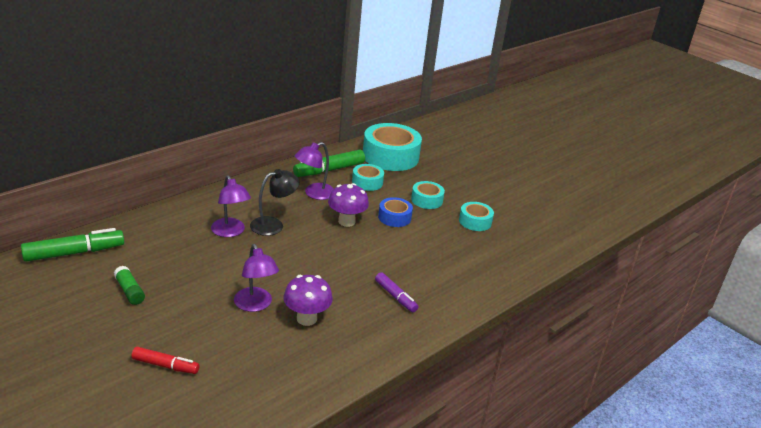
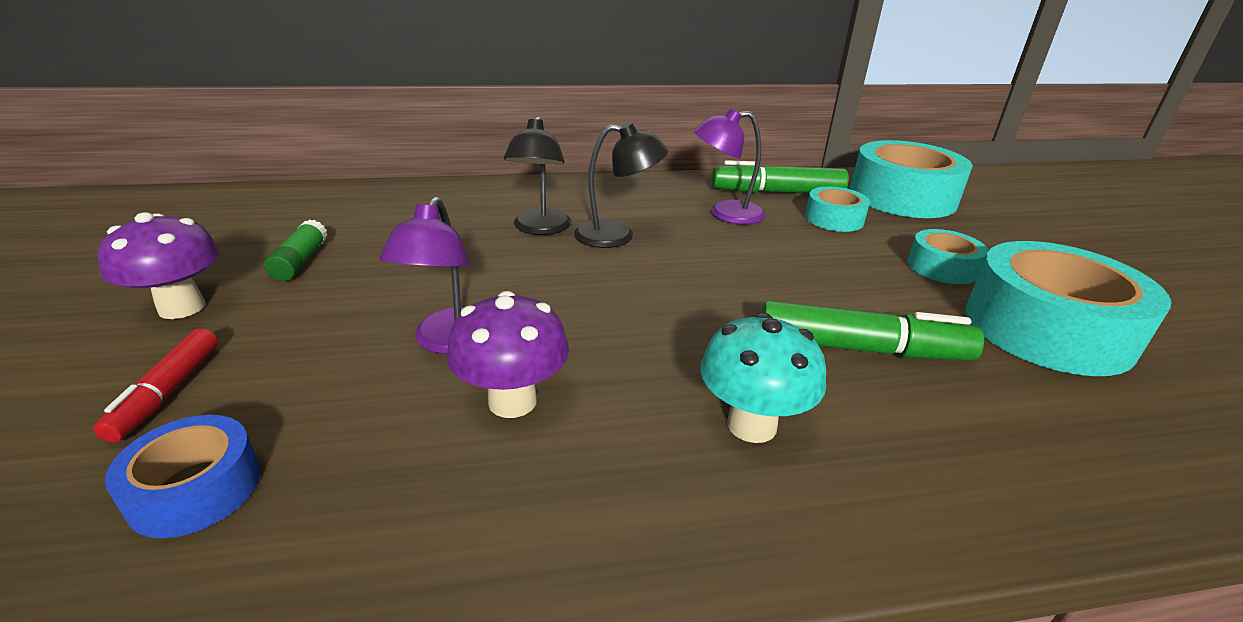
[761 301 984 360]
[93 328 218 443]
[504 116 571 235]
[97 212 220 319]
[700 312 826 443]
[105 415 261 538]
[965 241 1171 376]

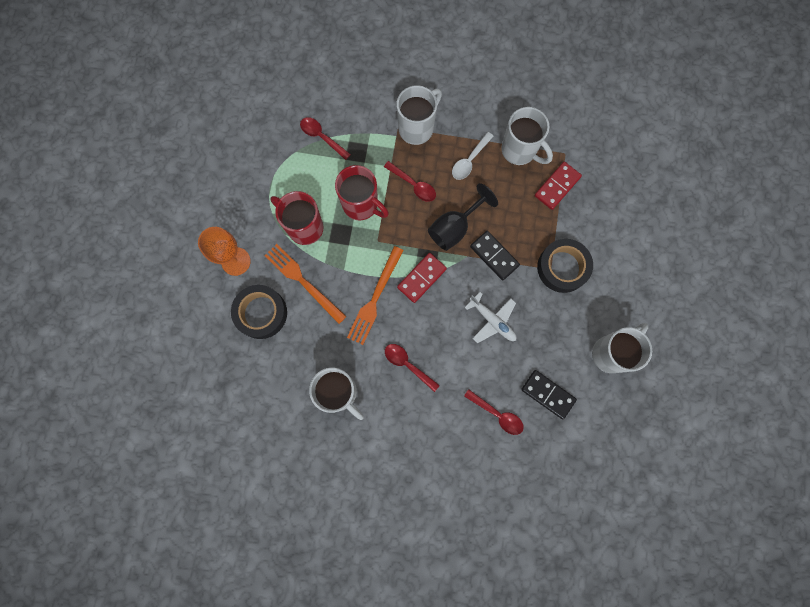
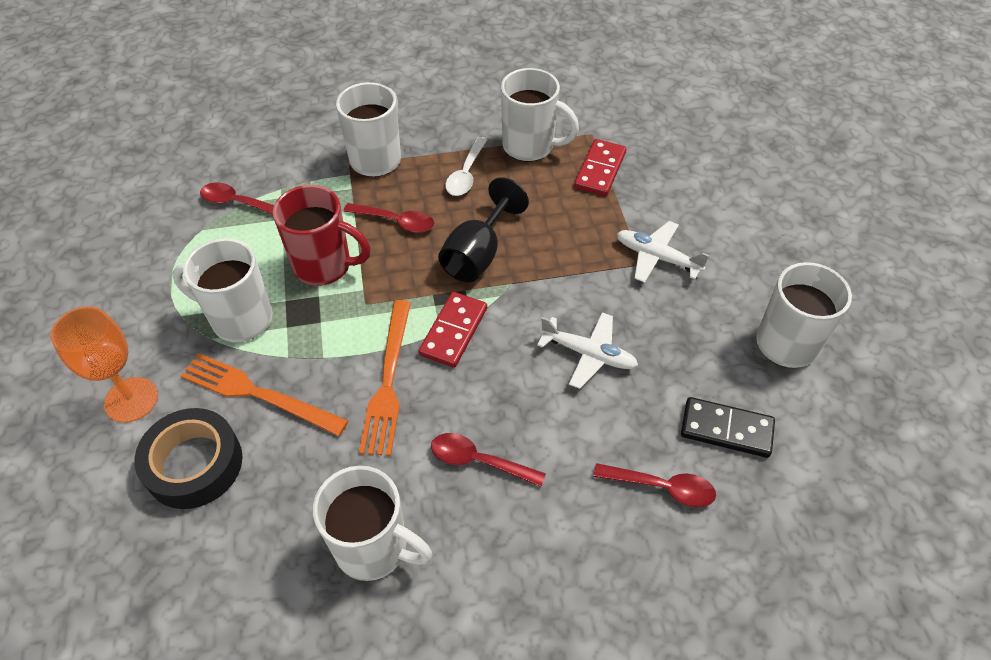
[172 238 273 342]
[470 231 520 280] (first image)
[617 221 709 283]

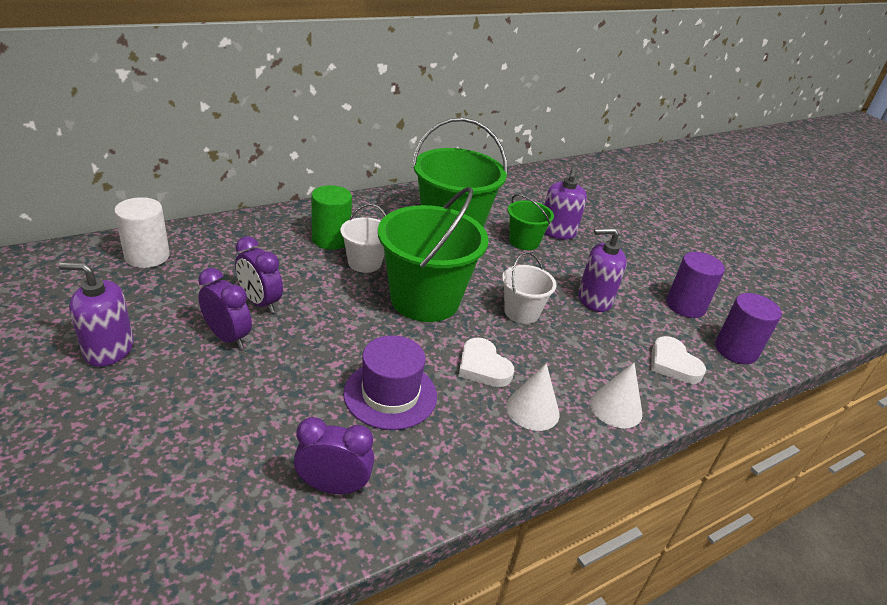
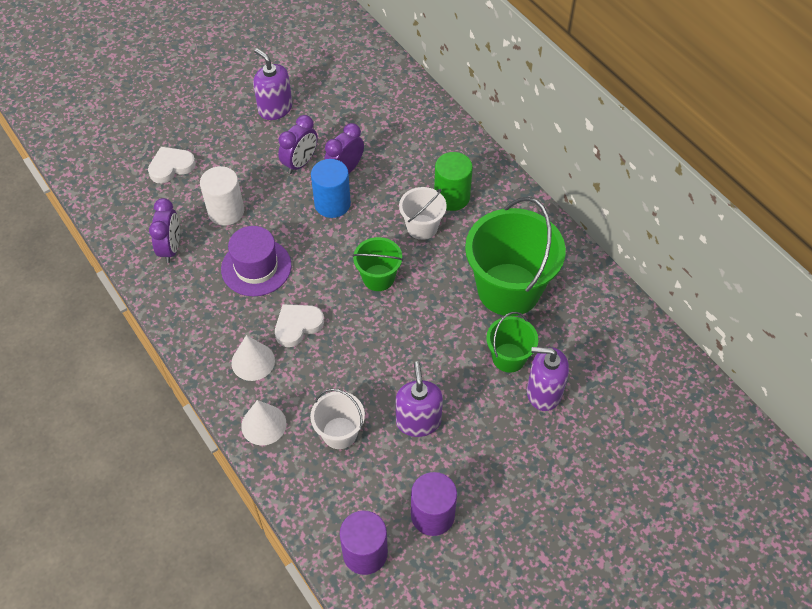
[253 48 292 120]
[200 166 244 226]
[353 237 403 291]
[310 389 365 449]
[148 147 196 183]
[311 159 351 218]

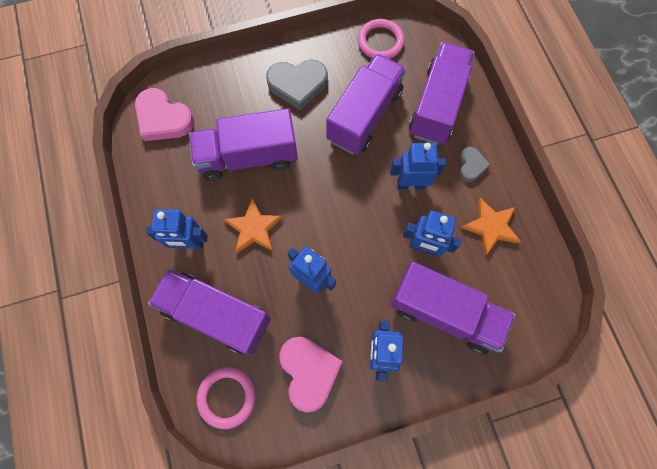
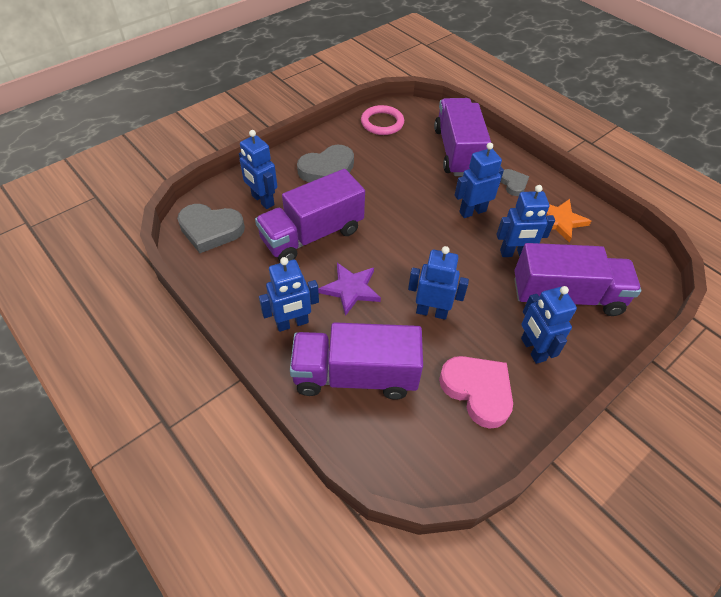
[177 204 245 253]
[197 367 256 429] (first image)
[318 263 381 316]
[326 53 406 155] (first image)
[239 130 277 209]

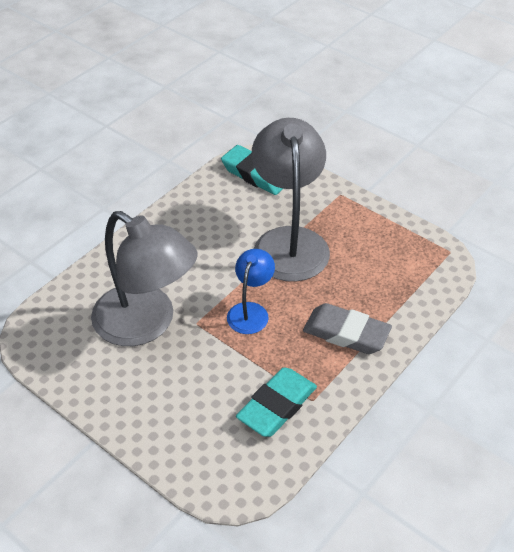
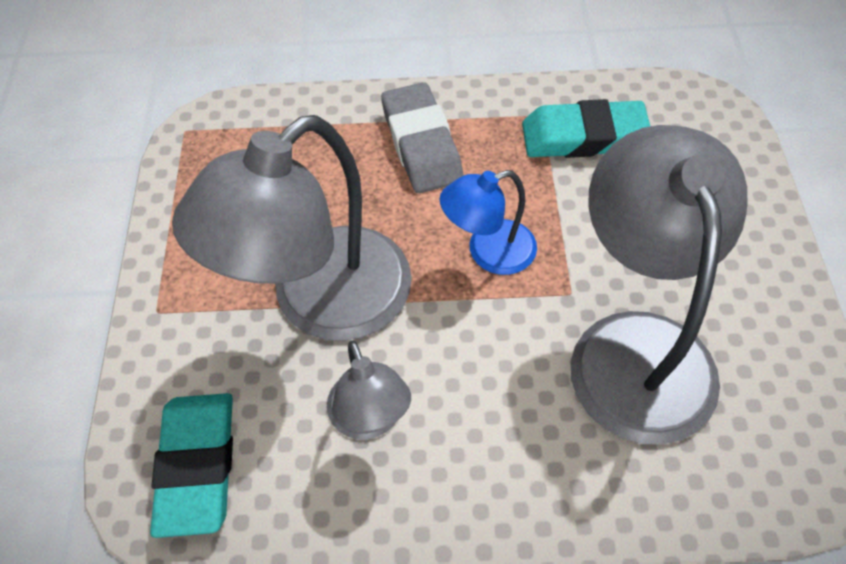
[327 340 411 439]

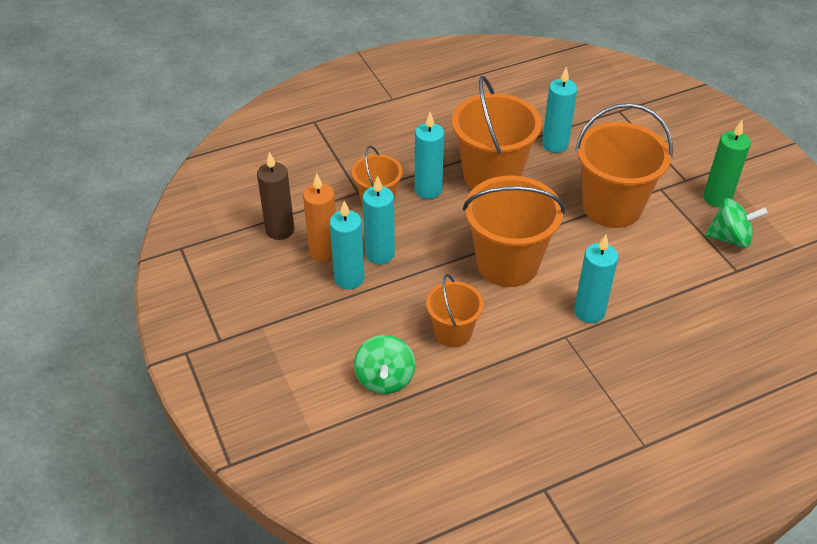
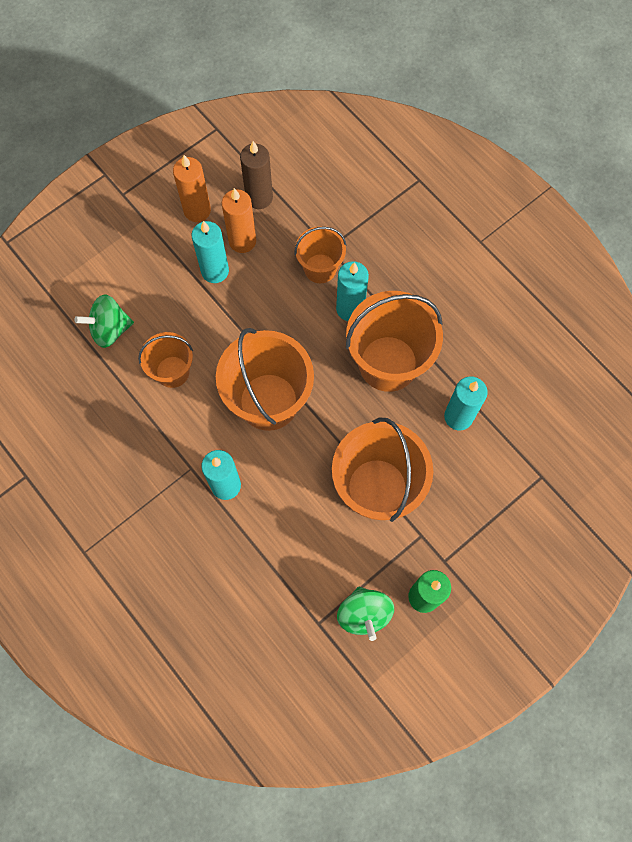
[362 176 395 264] (first image)
[173 155 211 222]

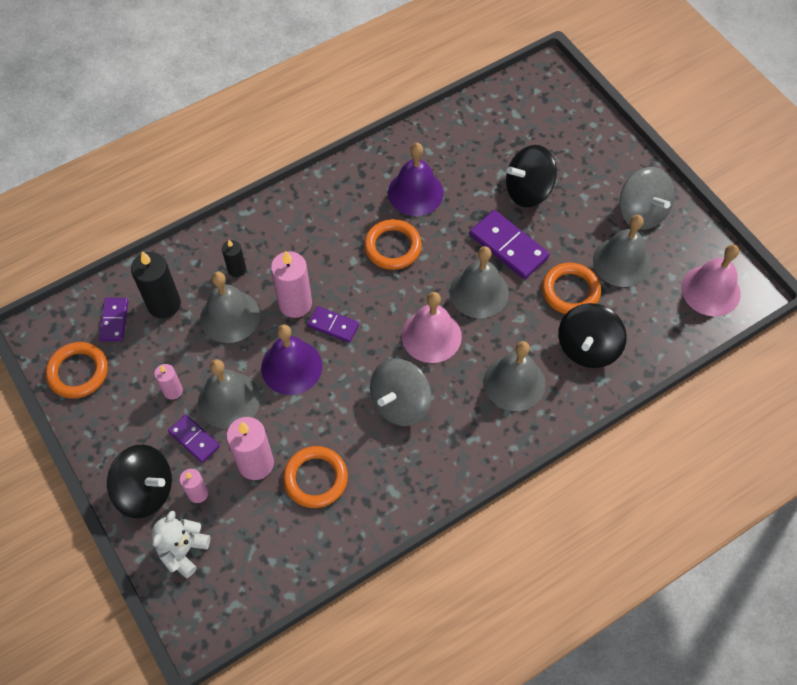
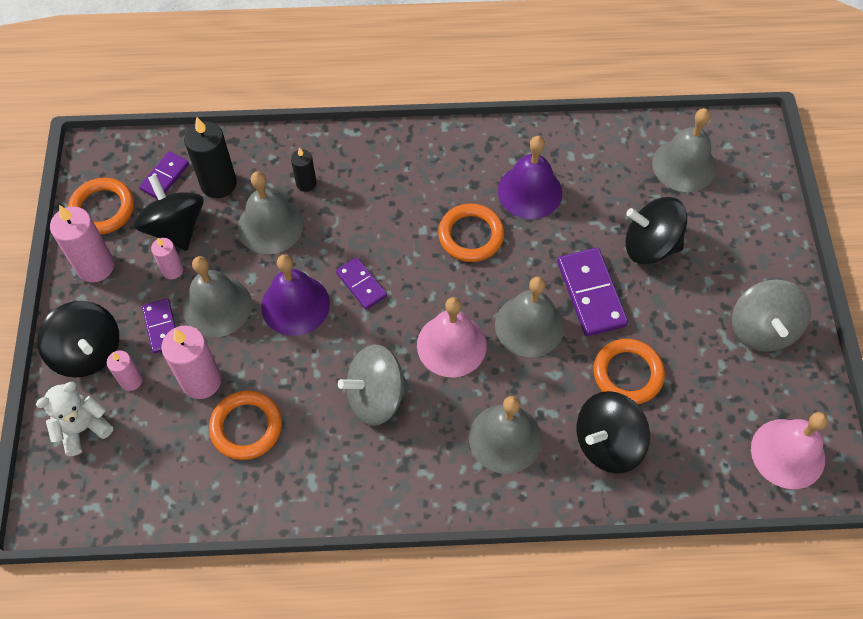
[50 205 114 283]
[652 108 716 192]
[134 175 204 251]

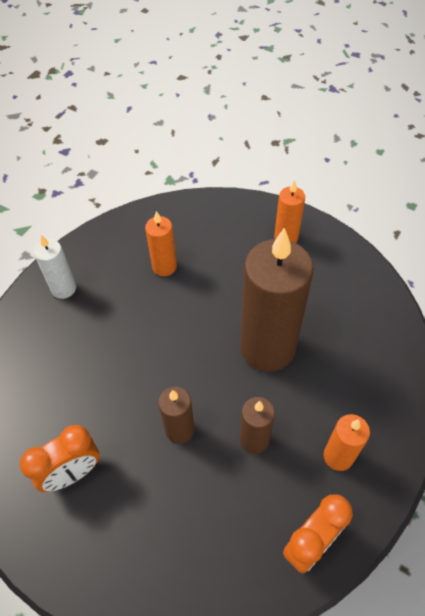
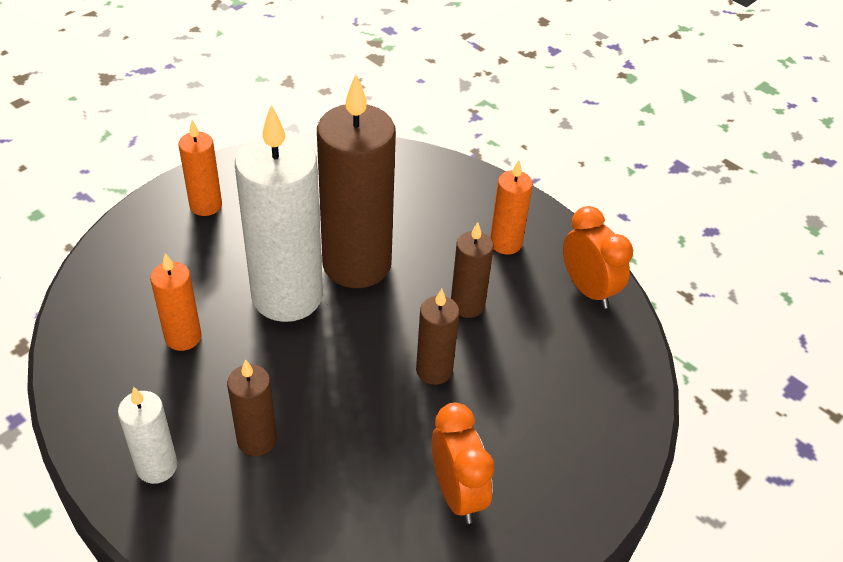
[227 359 277 456]
[235 104 323 322]

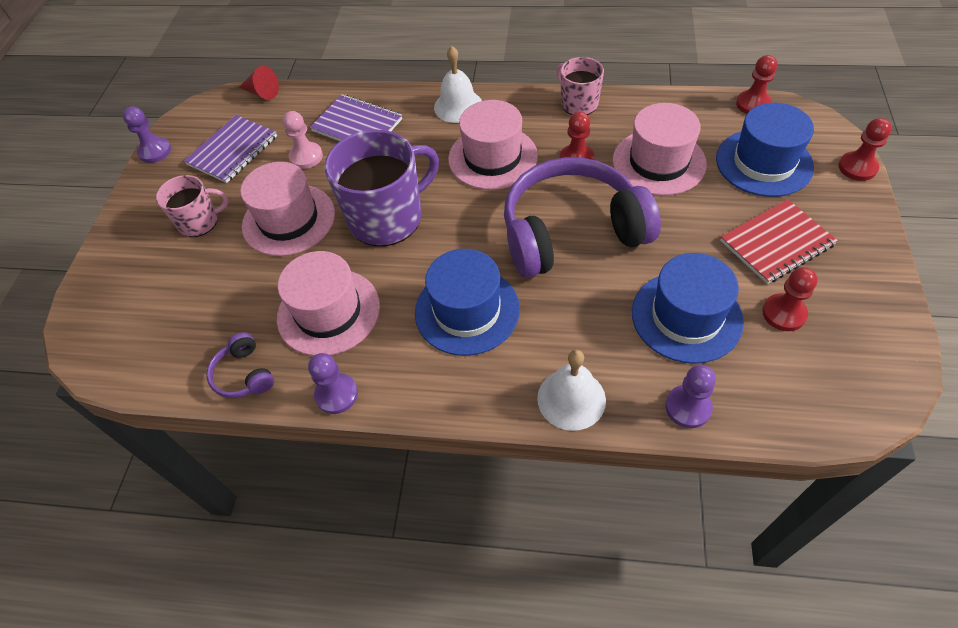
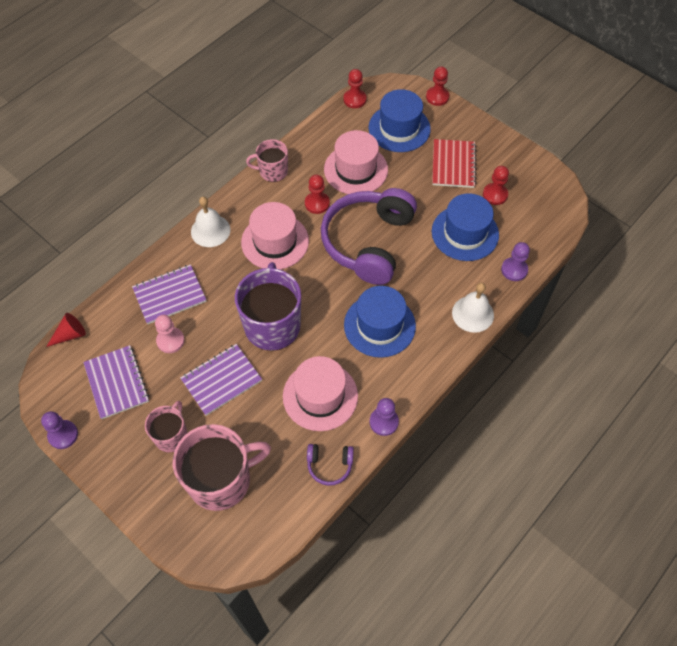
[180 344 262 416]
[173 424 271 511]

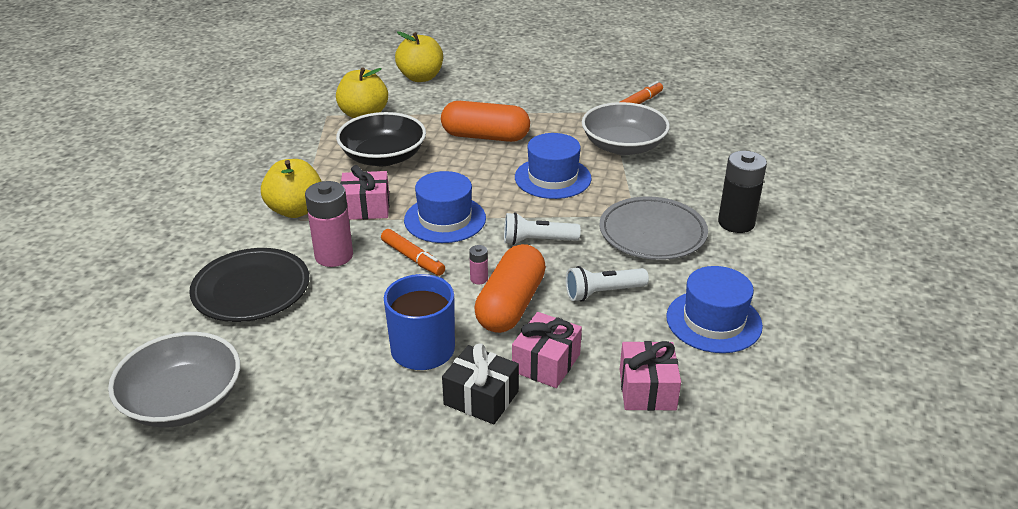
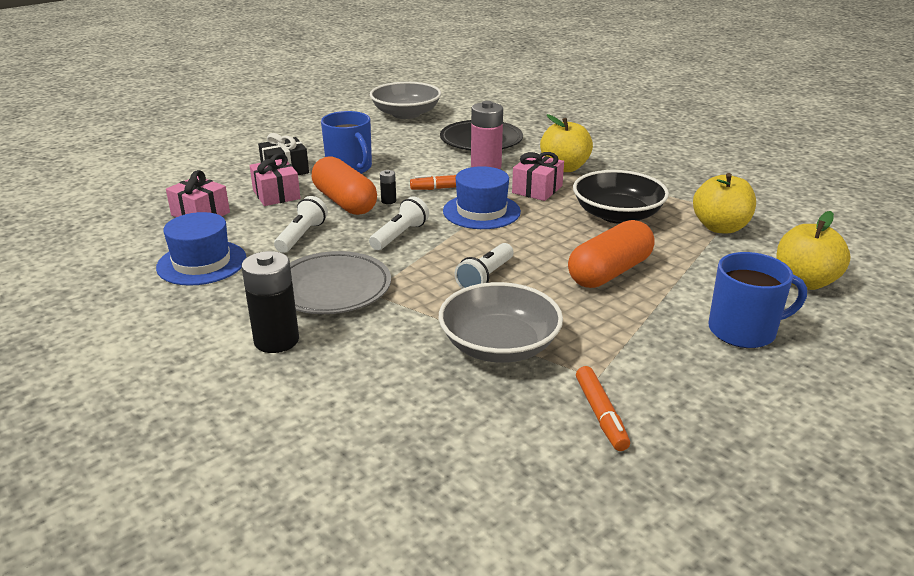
[380 170 396 204]
[455 243 513 289]
[708 252 807 348]

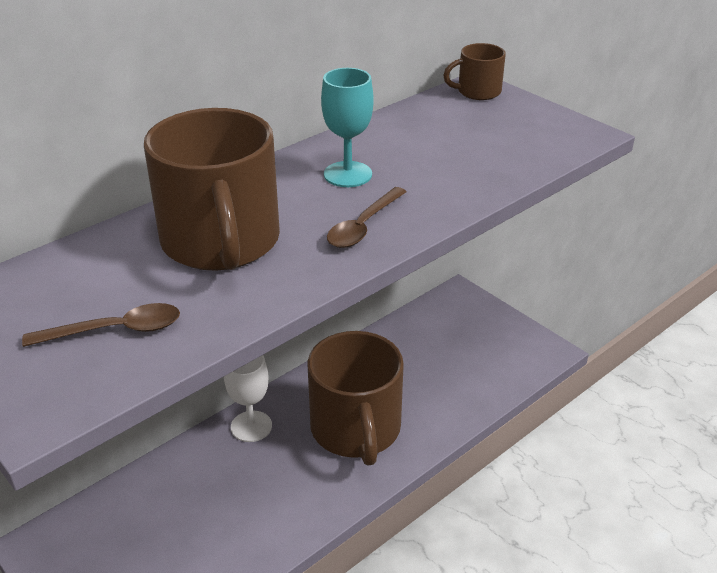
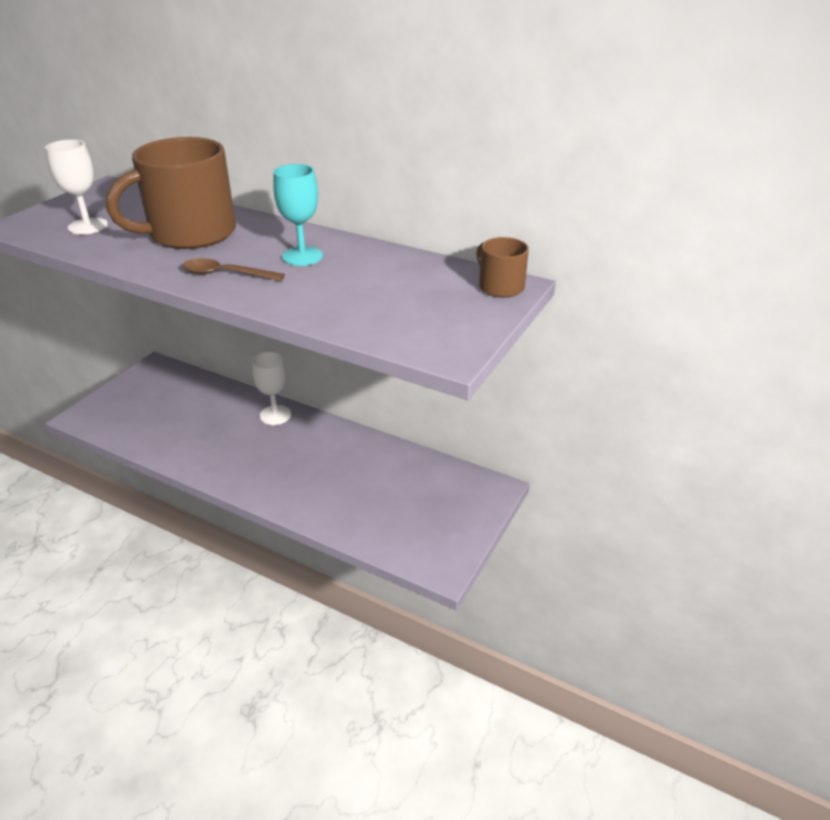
[45 139 108 235]
[307 331 404 466] (first image)

